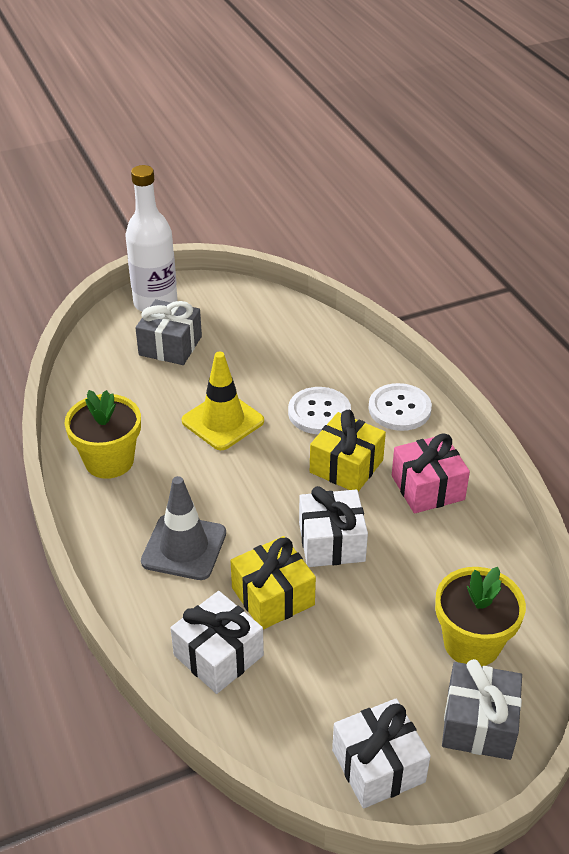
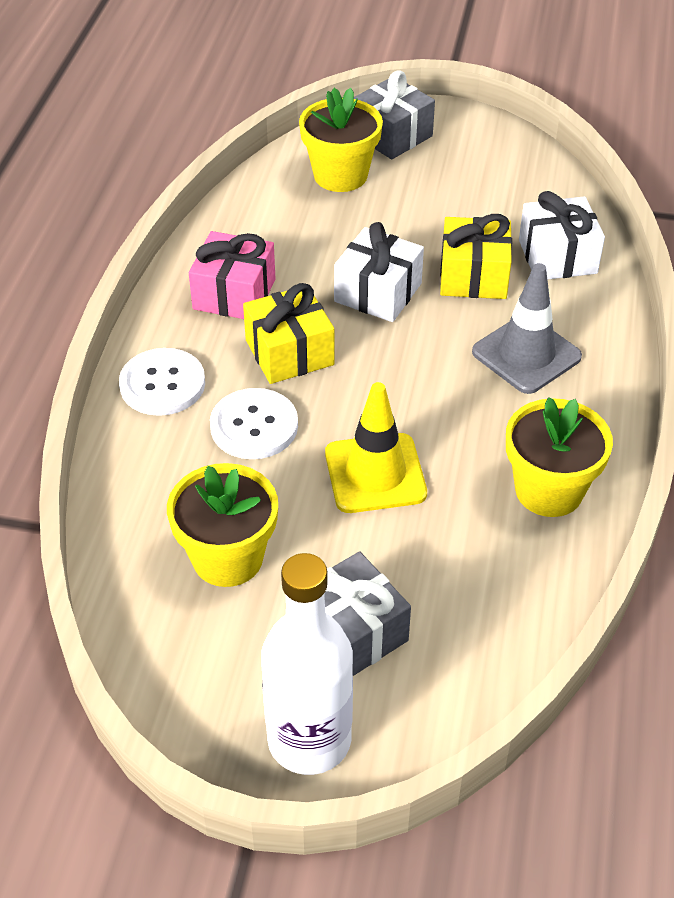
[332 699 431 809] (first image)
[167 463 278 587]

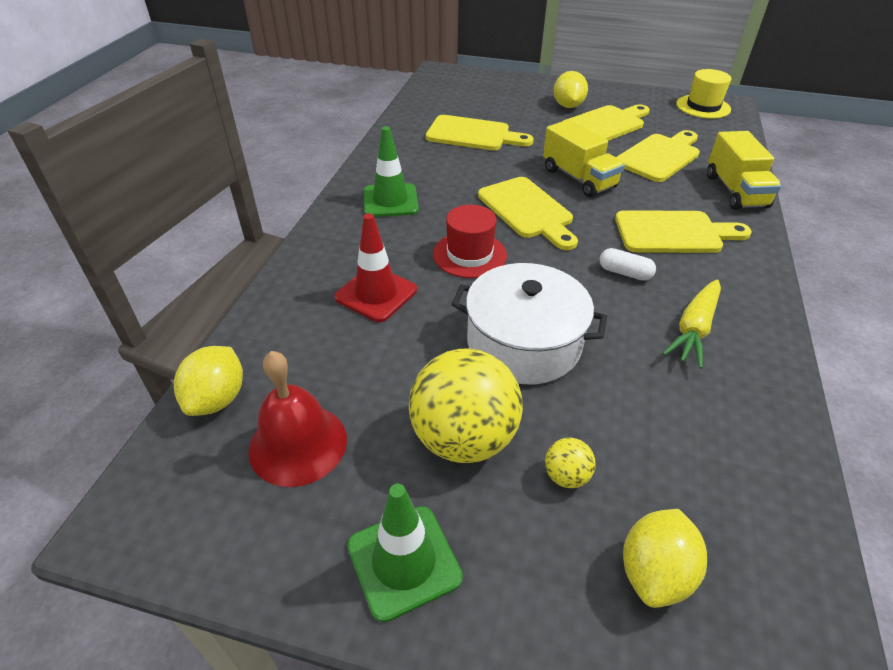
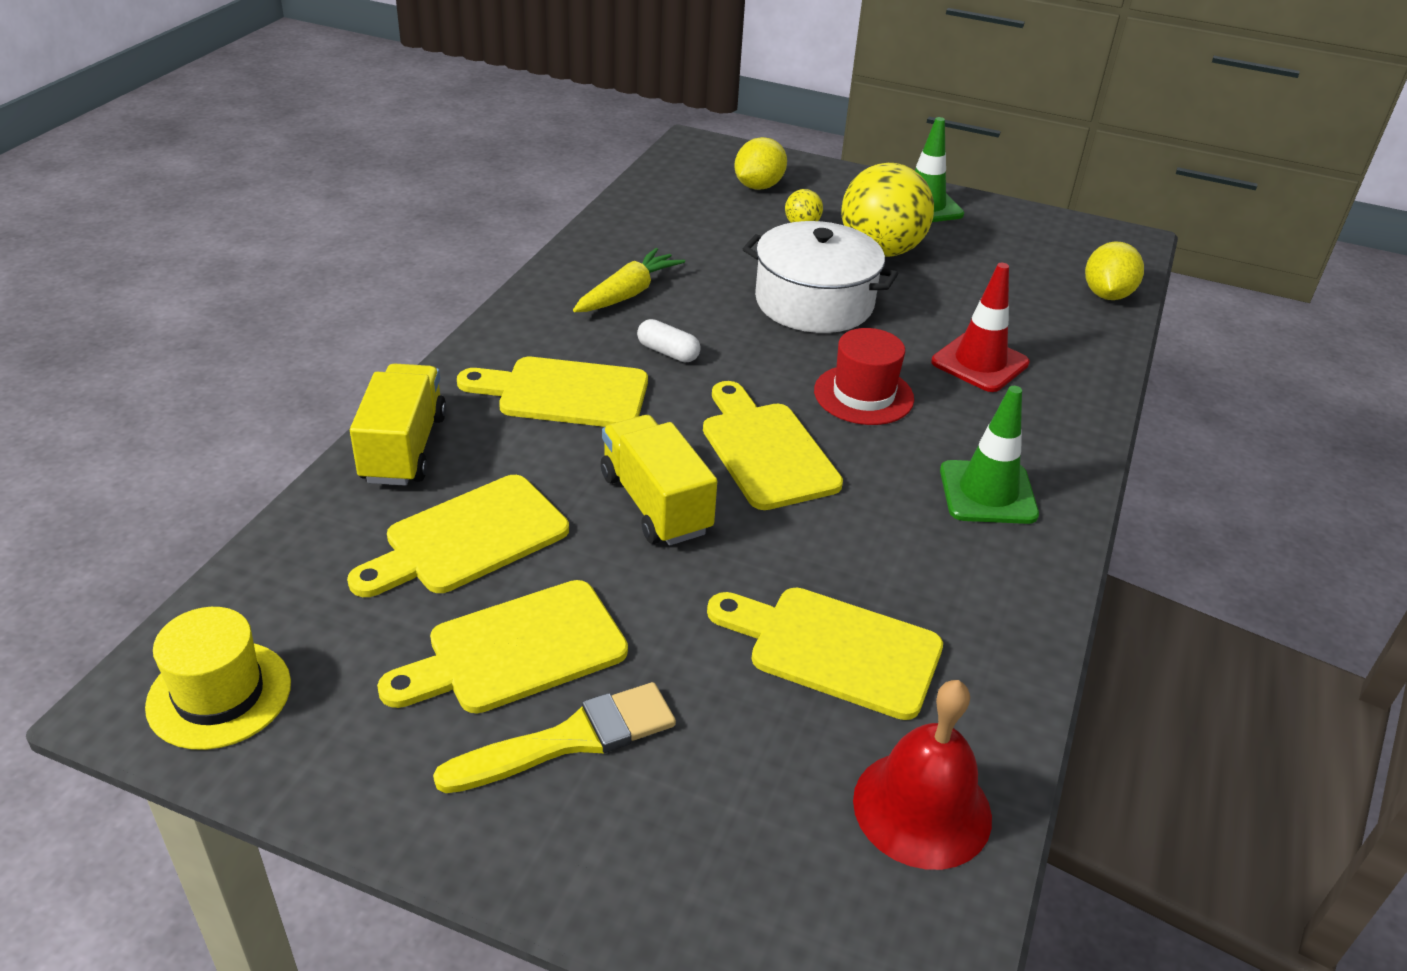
[853 680 992 870]
[433 682 676 793]

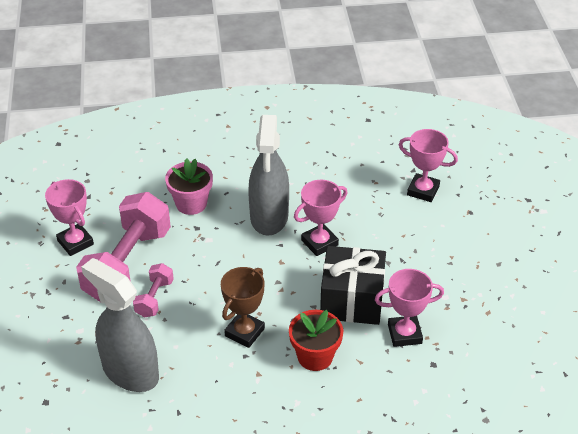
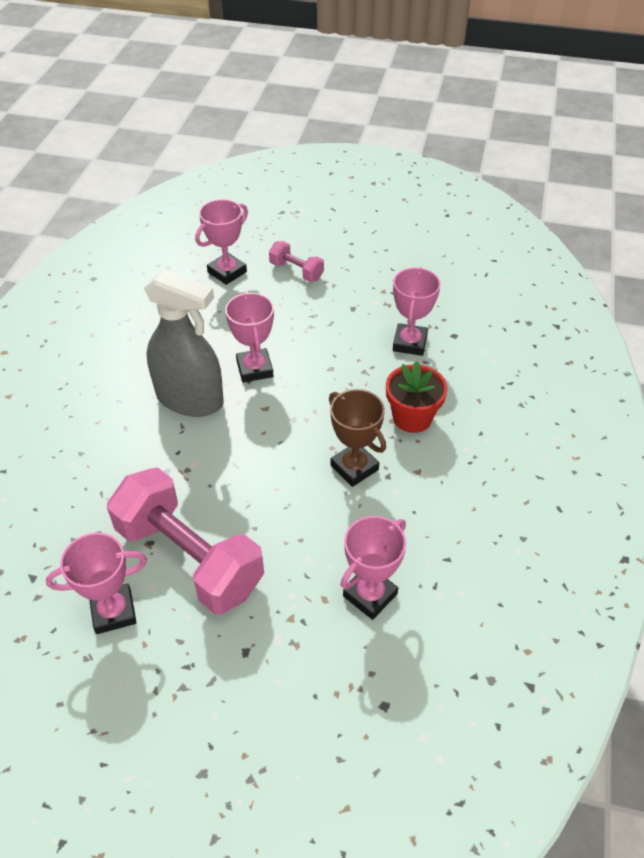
[340 516 406 620]
[269 241 324 282]
[165 158 213 215] (first image)
[320 246 386 325] (first image)

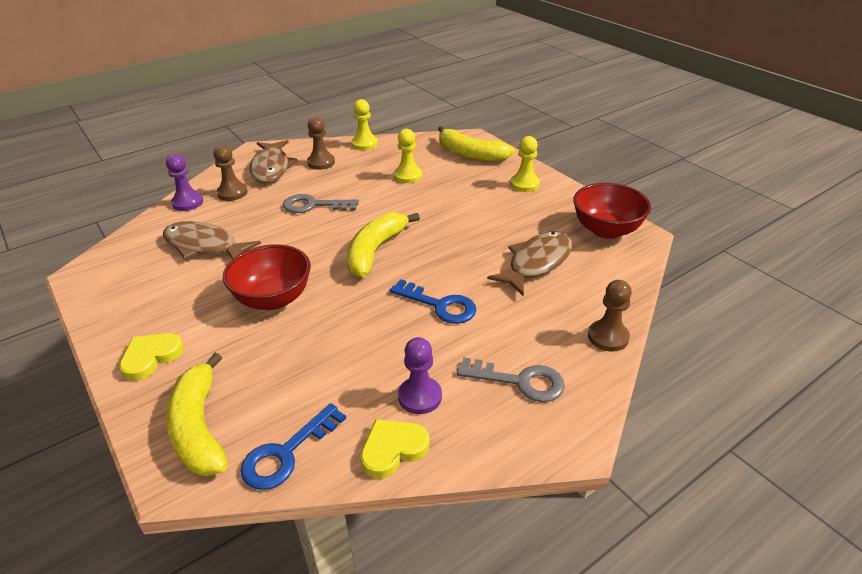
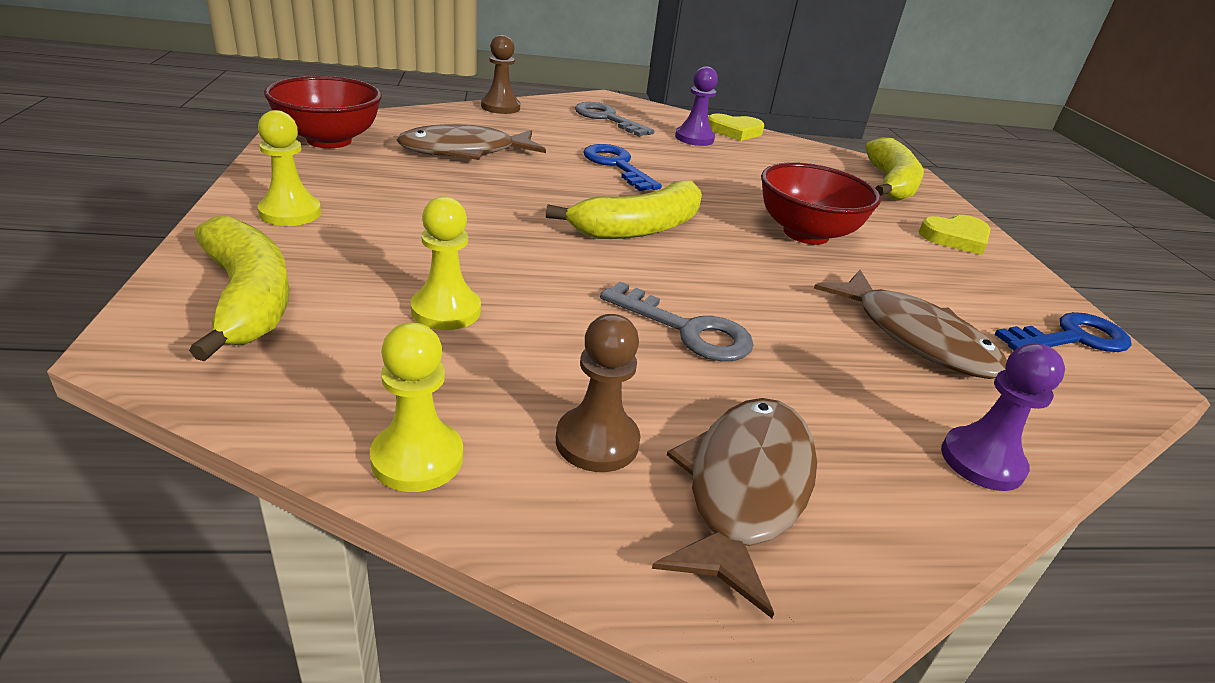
[213 145 248 201] (first image)
[994 312 1131 352]

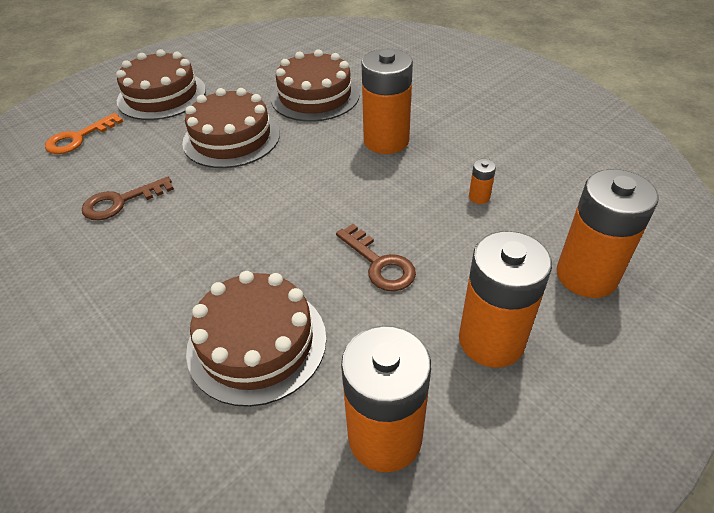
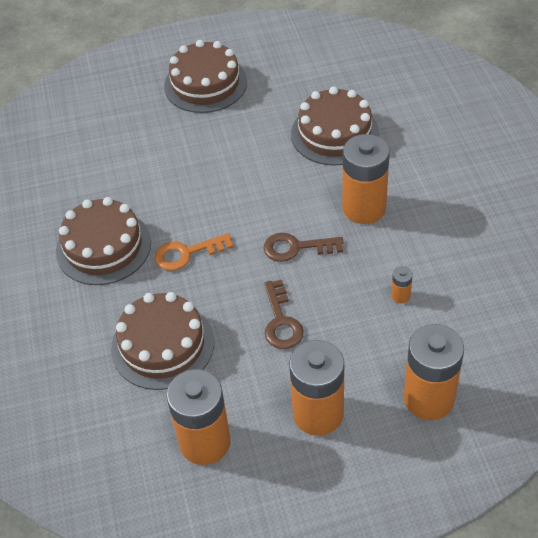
[154 233 233 271]
[263 233 344 262]
[56 197 151 285]

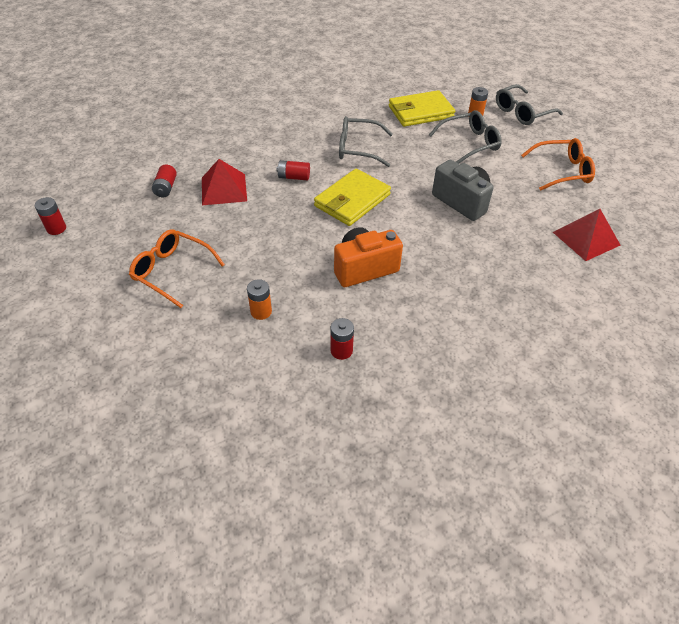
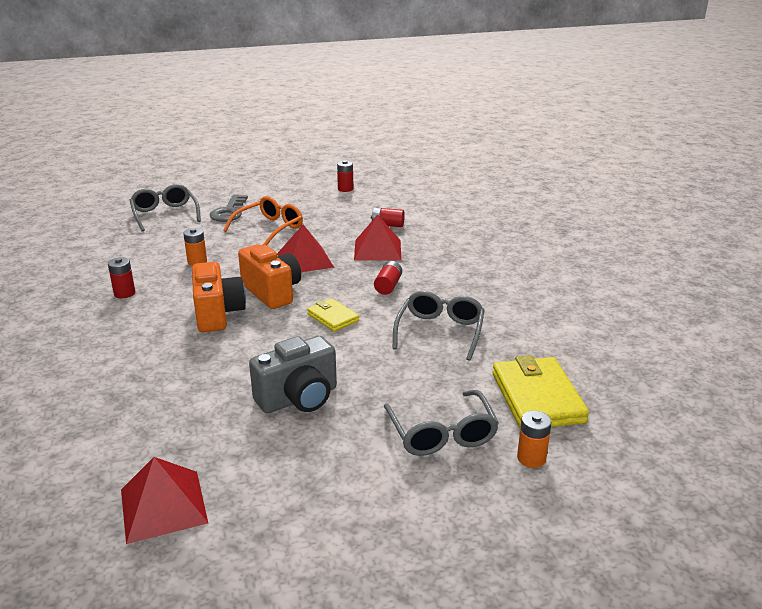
[307 299 359 332]
[130 184 201 232]
[521 138 595 191] (first image)
[210 194 248 222]
[238 244 301 309]
[277 225 334 272]

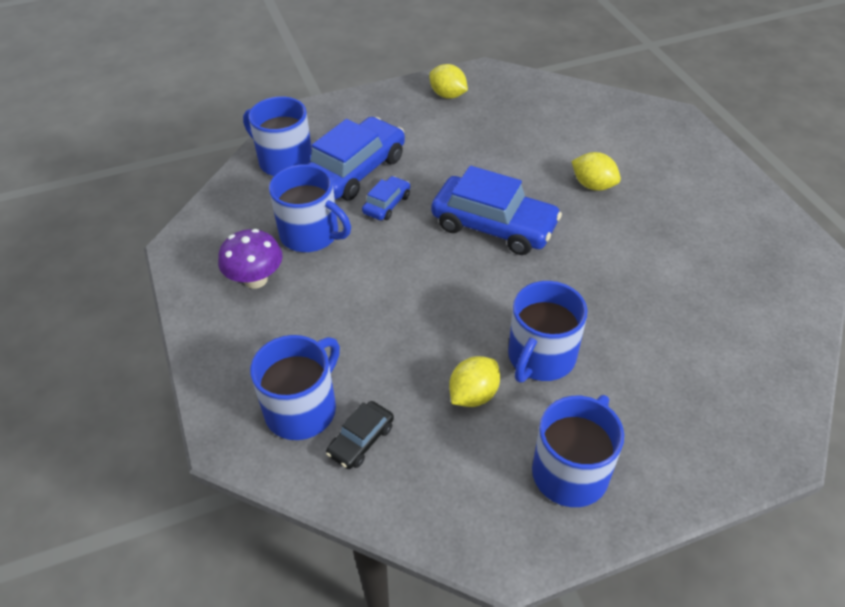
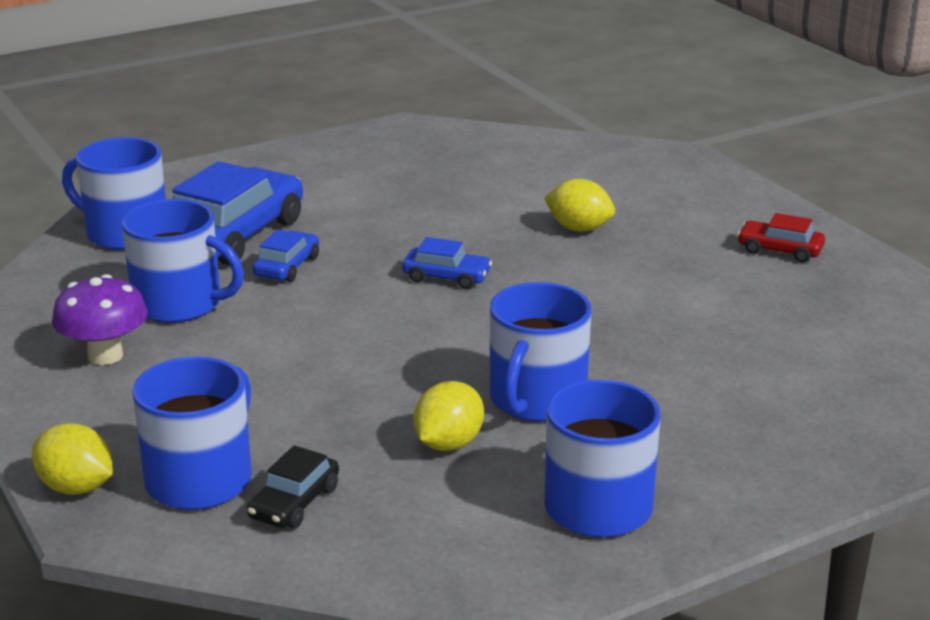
[32 423 113 495]
[402 237 492 289]
[737 213 825 262]

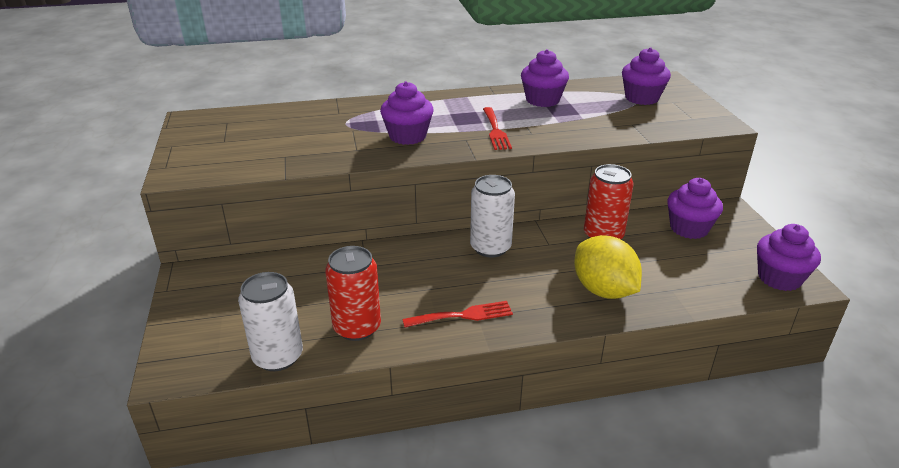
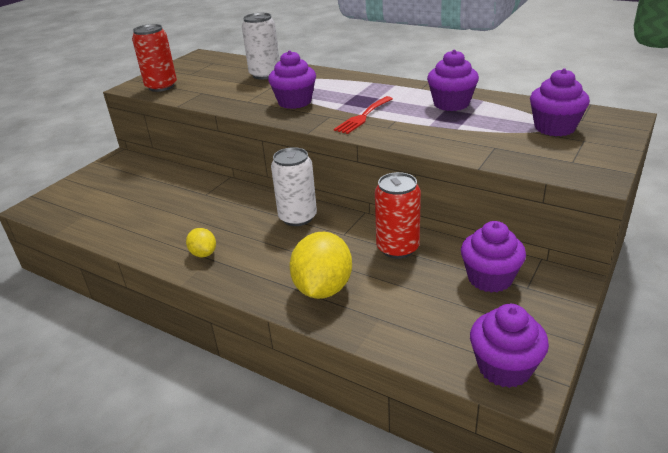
[242 13 280 79]
[132 24 177 92]
[186 228 216 257]

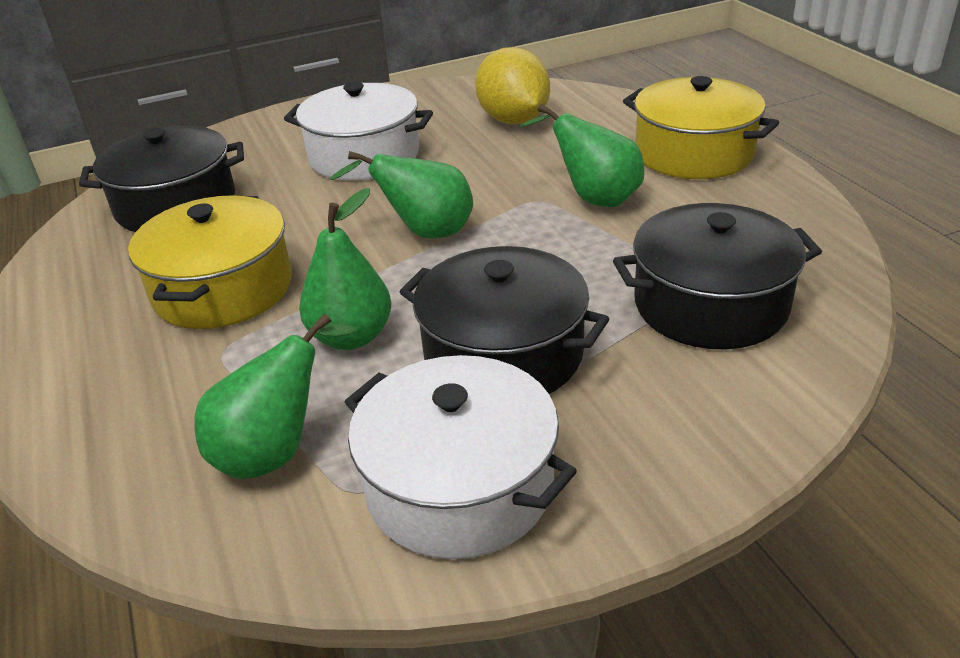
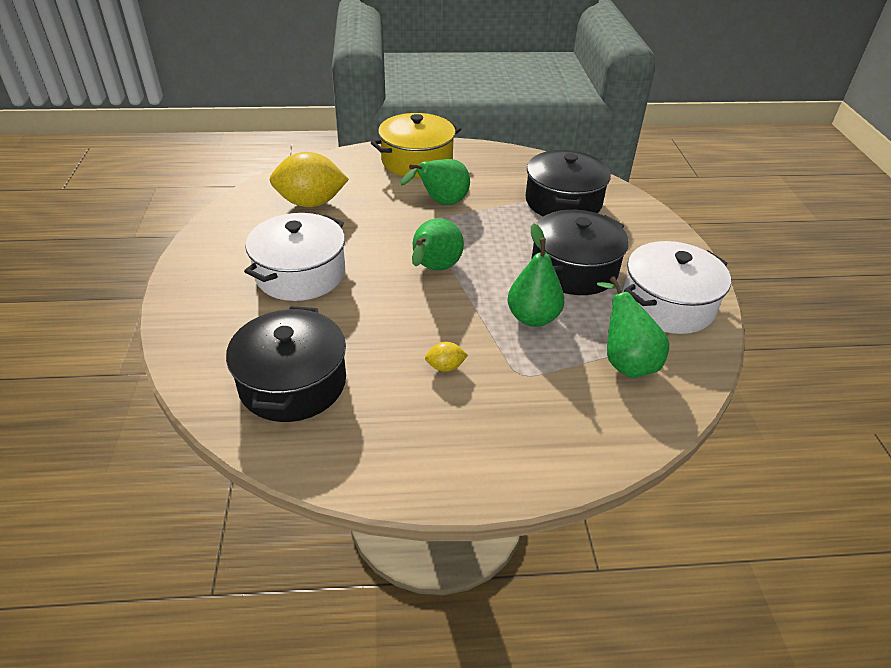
[425 342 468 372]

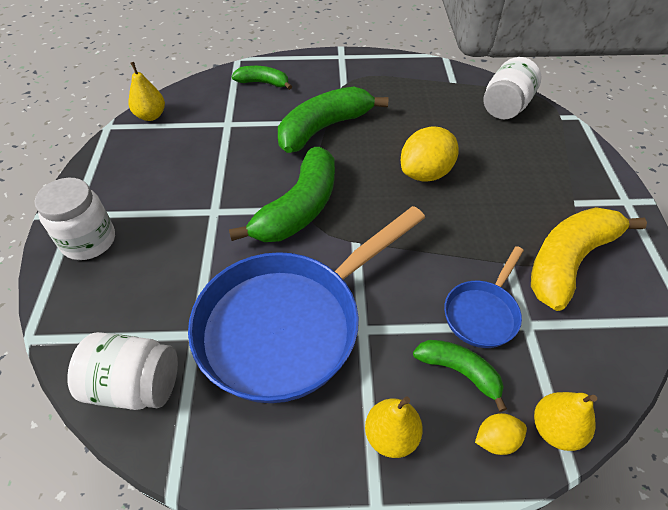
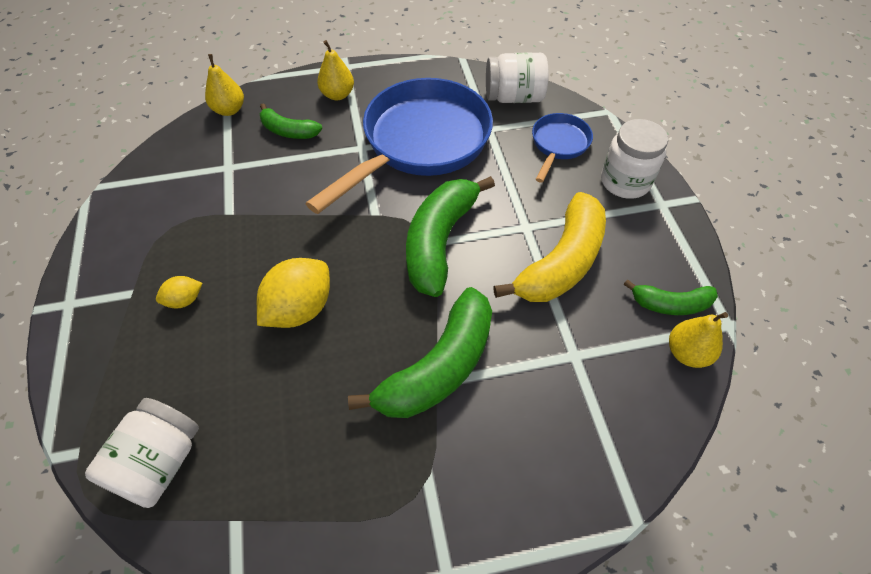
[624 279 718 315]
[532 113 593 183]
[156 276 202 308]
[493 192 606 302]

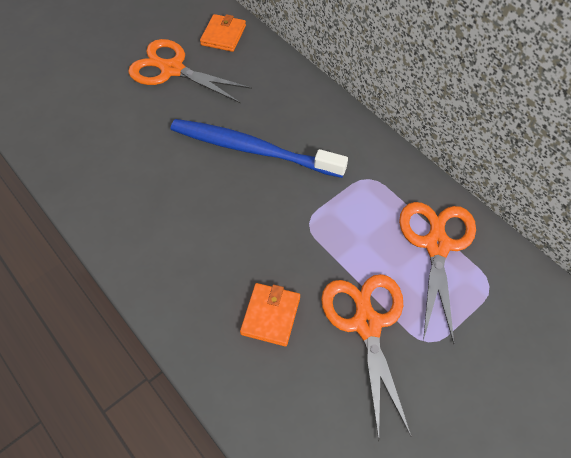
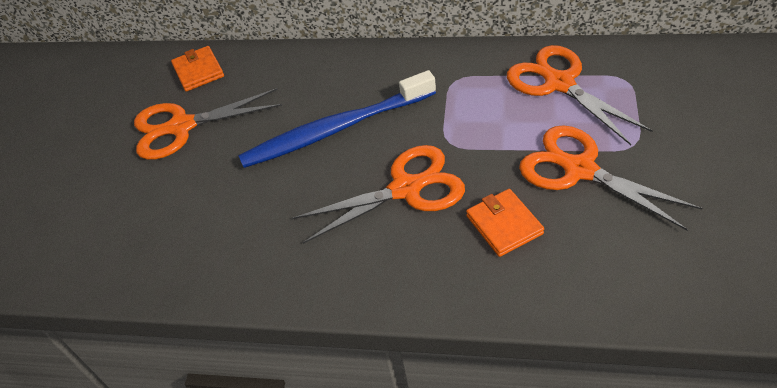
[292 145 465 244]

